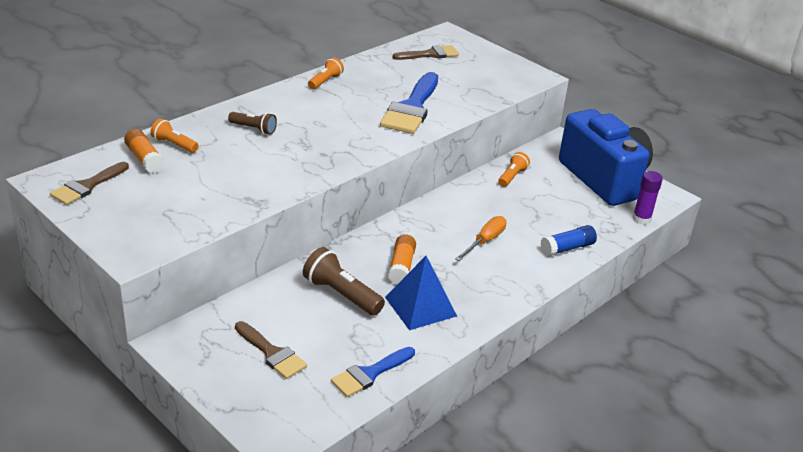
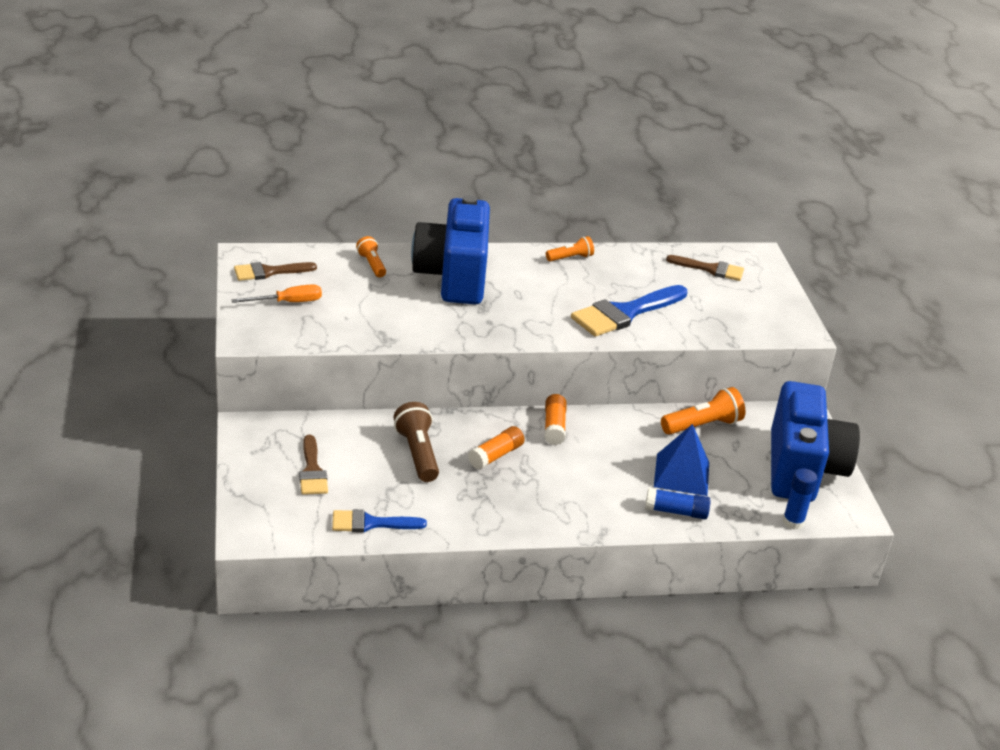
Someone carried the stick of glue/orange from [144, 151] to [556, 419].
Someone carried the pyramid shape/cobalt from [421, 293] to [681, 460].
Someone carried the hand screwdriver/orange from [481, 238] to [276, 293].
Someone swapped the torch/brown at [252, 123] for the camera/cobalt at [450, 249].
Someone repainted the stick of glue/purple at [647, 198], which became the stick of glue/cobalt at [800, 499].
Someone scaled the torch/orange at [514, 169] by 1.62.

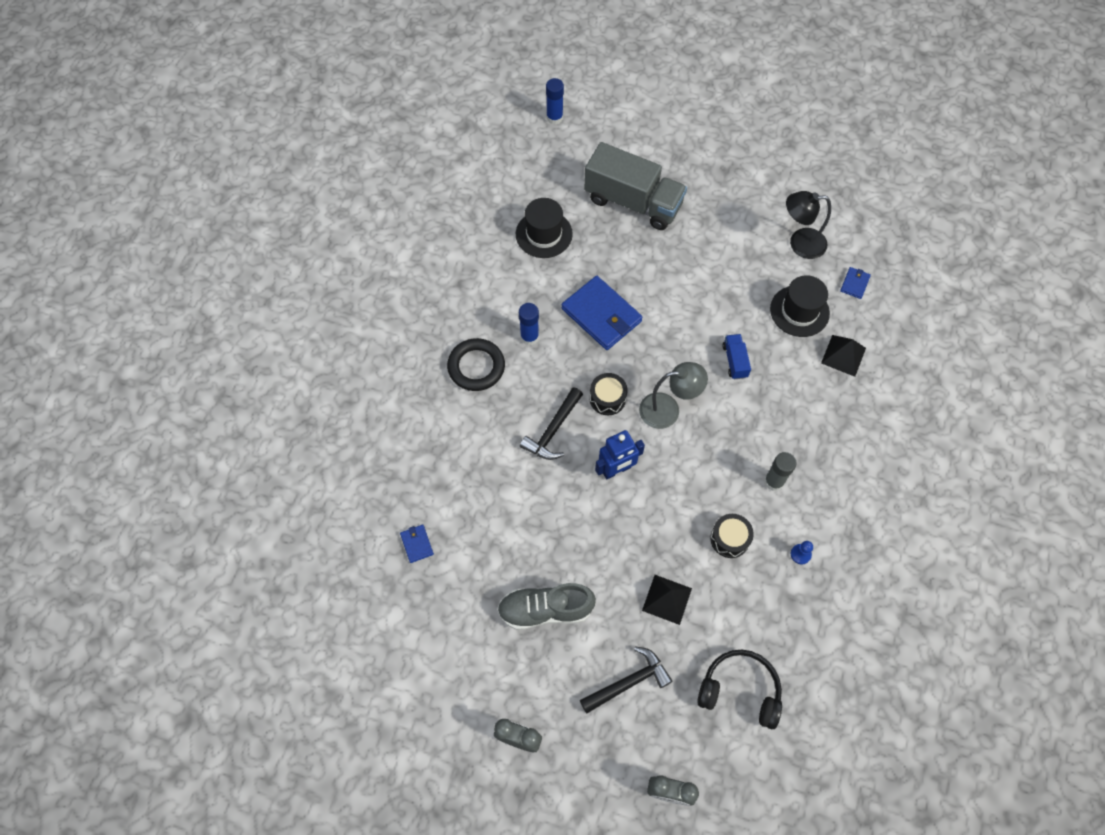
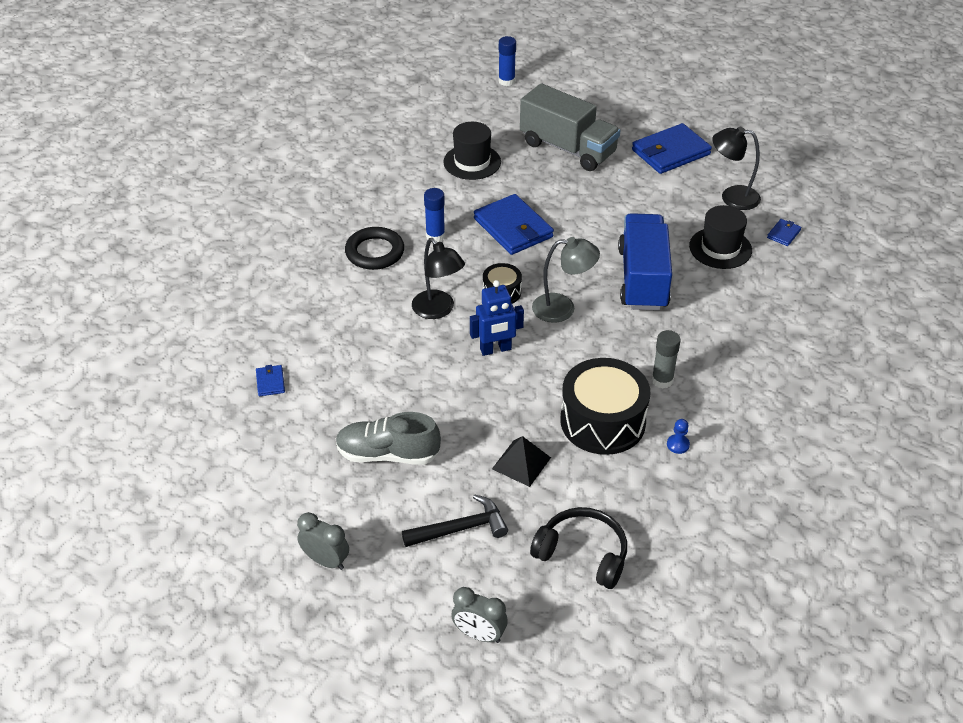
Someone took away the pyramid shape/jet-black at [843, 356].
Someone put down the card wallet/cobalt at [672, 148].
Someone swapped the carpenter's hammer/jet-black at [551, 423] for the lamp/jet-black at [438, 278].
Someone scaled the snare drum/jet-black at [732, 536] by 1.98.
Someone scaled the toy truck/cobalt at [736, 357] by 2.33.

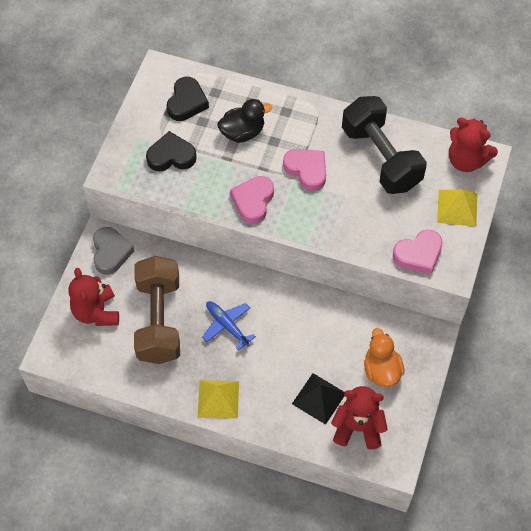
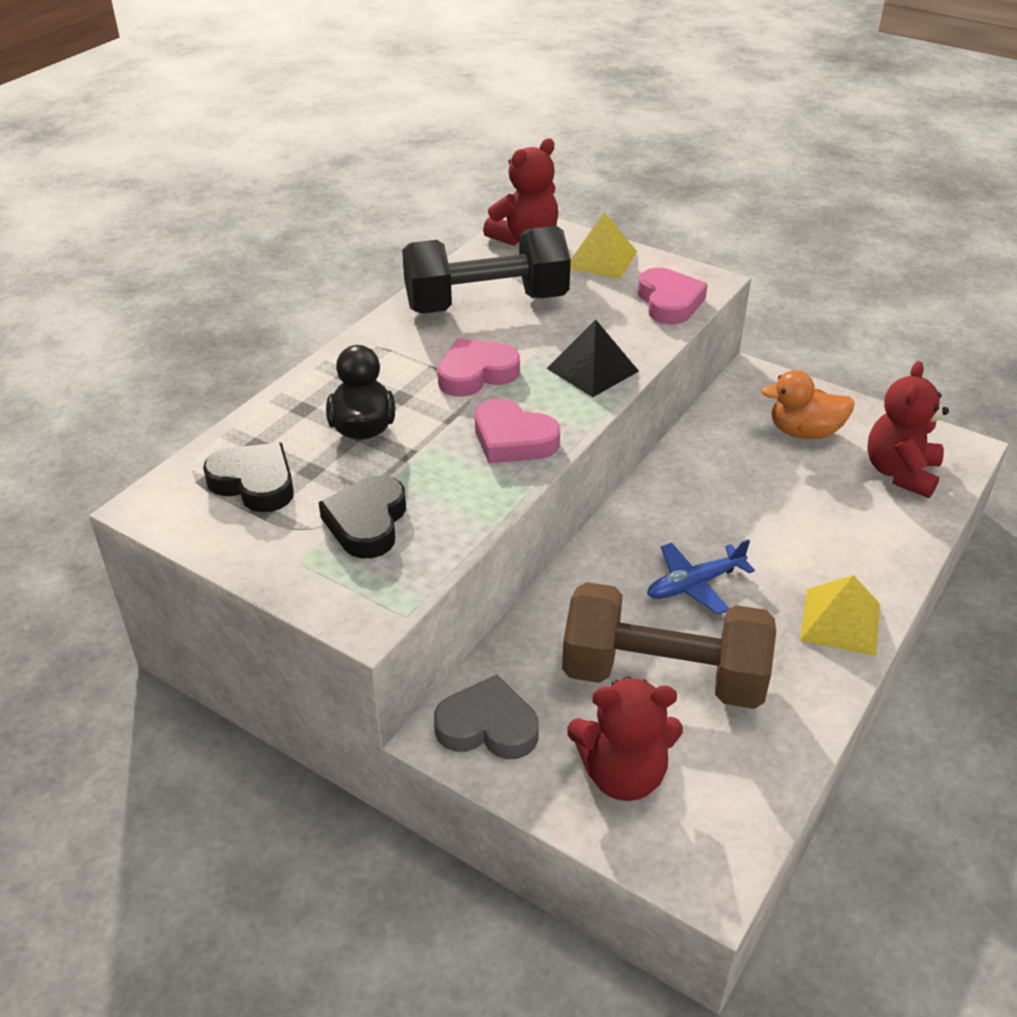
Someone carried the pyramid shape/jet-black from [318, 399] to [592, 358].

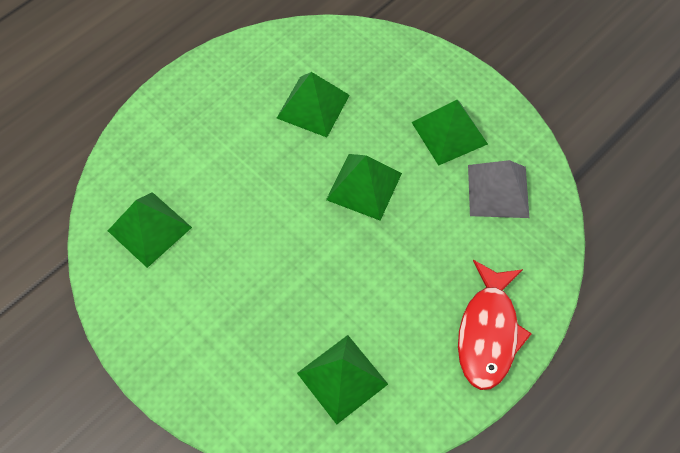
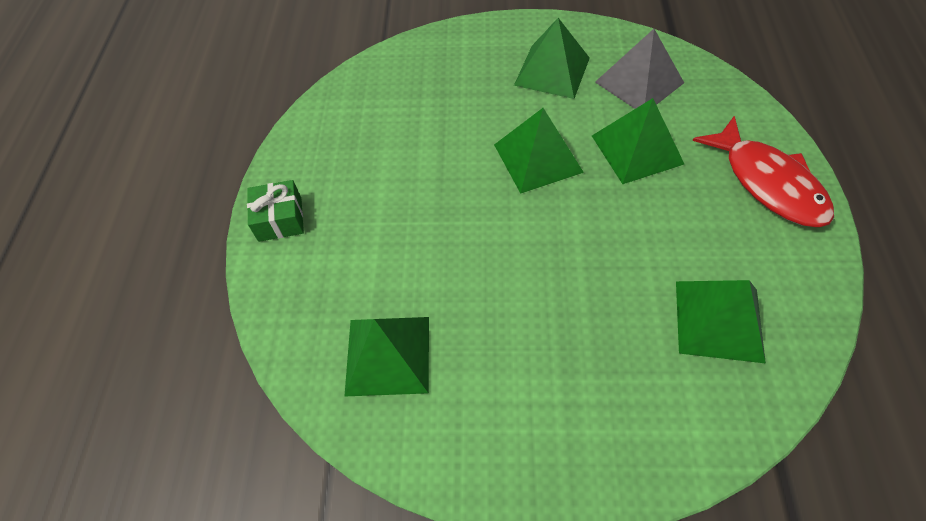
Someone put down the gift/green at [275, 211].
Someone carried the pyramid shape/green from [313, 104] to [638, 141].

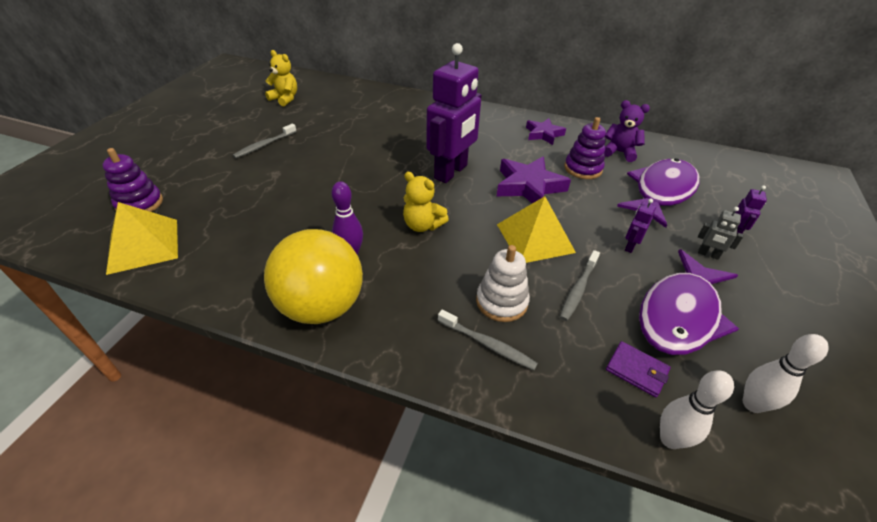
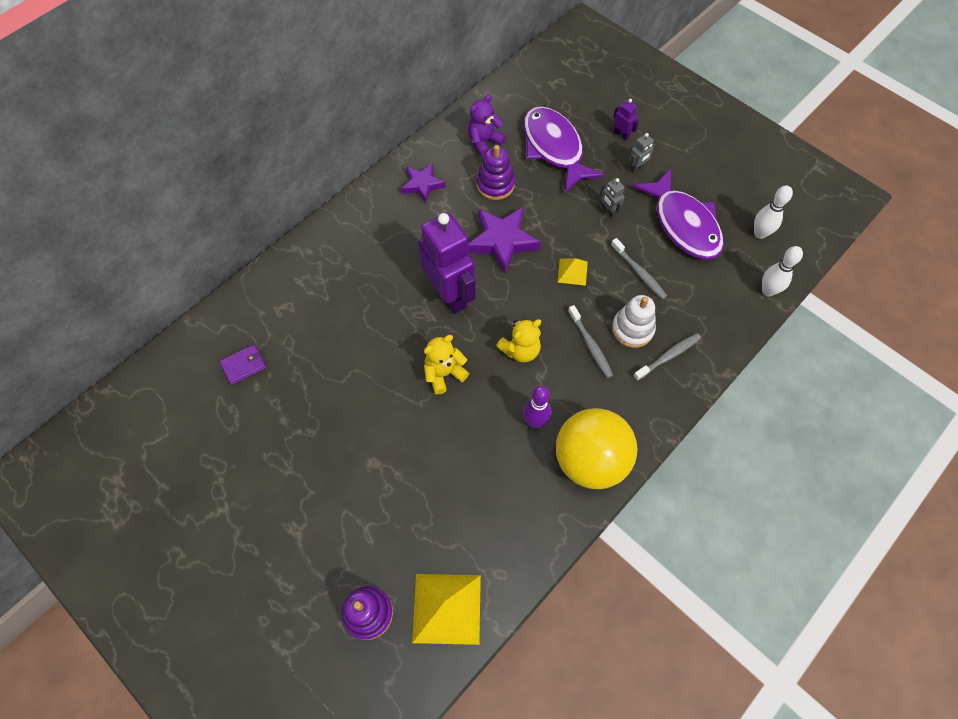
Someone carried the dental brush/gray from [265, 141] to [590, 341].
Someone carried the stuffed bear/yellow from [281, 78] to [446, 364].
Someone carried the card wallet/purple from [638, 369] to [243, 364].
Someone repainted the toy robot/purple at [640, 226], which became the toy robot/gray at [612, 198].
Someone scaled the pyramid shape/yellow at [536, 229] by 0.53.

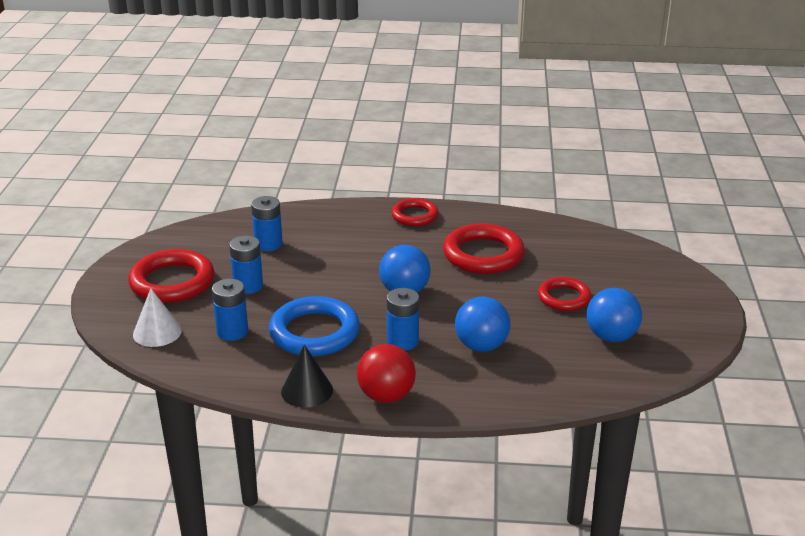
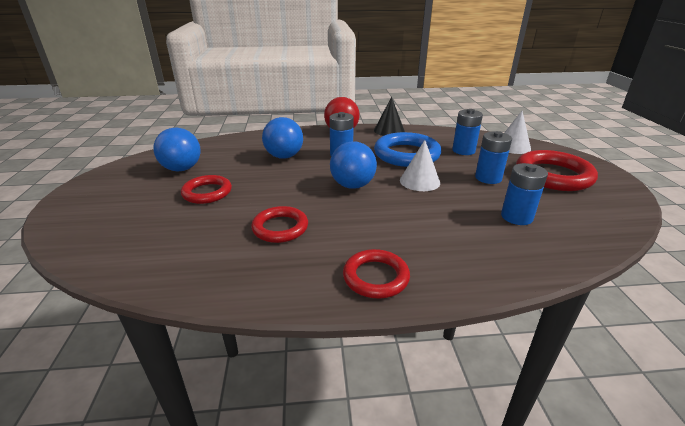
Someone put down the cone/pure white at [420, 165].
Someone scaled the hoop/scarlet at [484, 248] by 0.61.

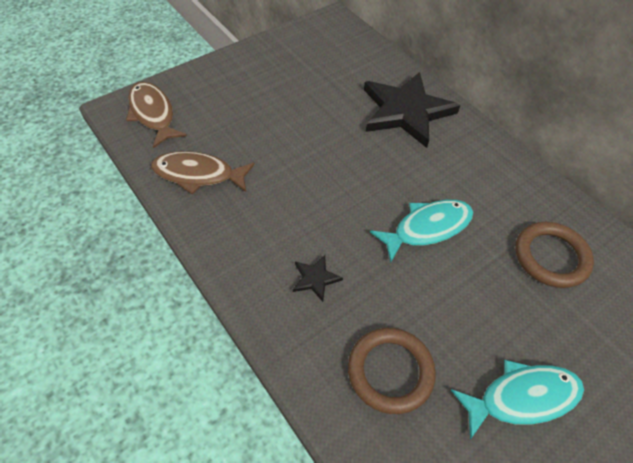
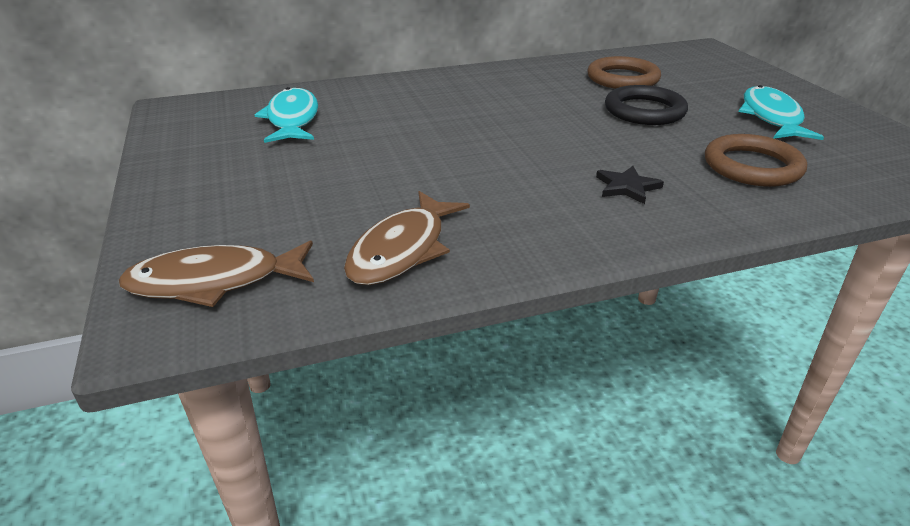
Someone took away the star shape/jet-black at [412, 110].
Someone put down the hoop/jet-black at [646, 105].
Someone carried the fish/teal from [421, 231] to [286, 115].

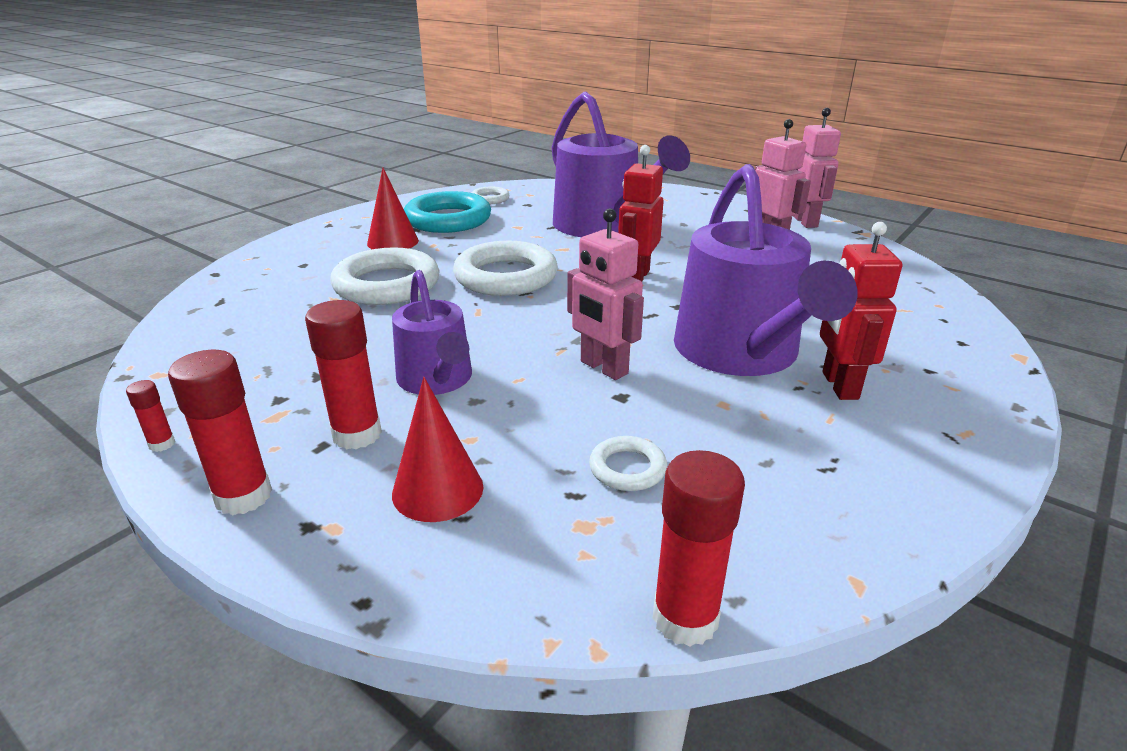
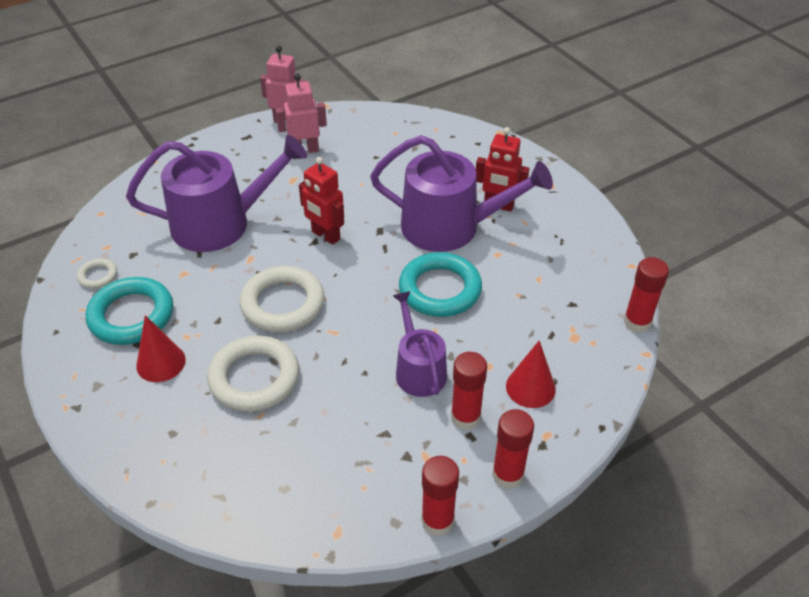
Someone took away the hoop/pure white at [628, 463].
Someone swapped the toy robot/pink at [605, 294] for the hoop/teal at [440, 284].
Someone rotated the sprinkling can/purple at [432, 332] by 105 degrees counterclockwise.
Someone scaled the stick of glue/scarlet at [150, 416] by 2.03.

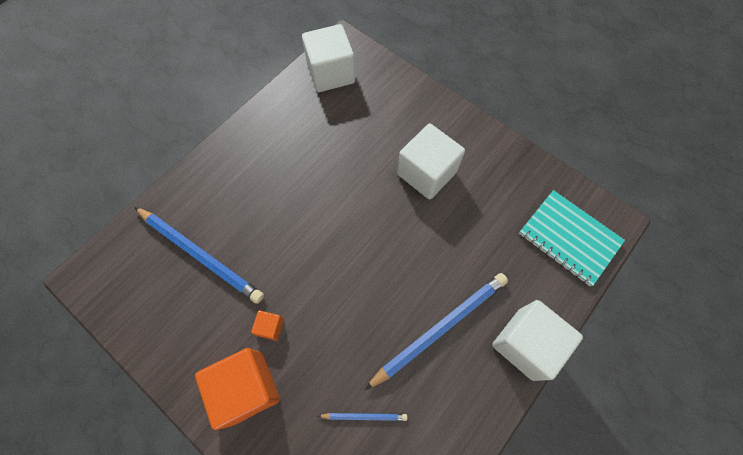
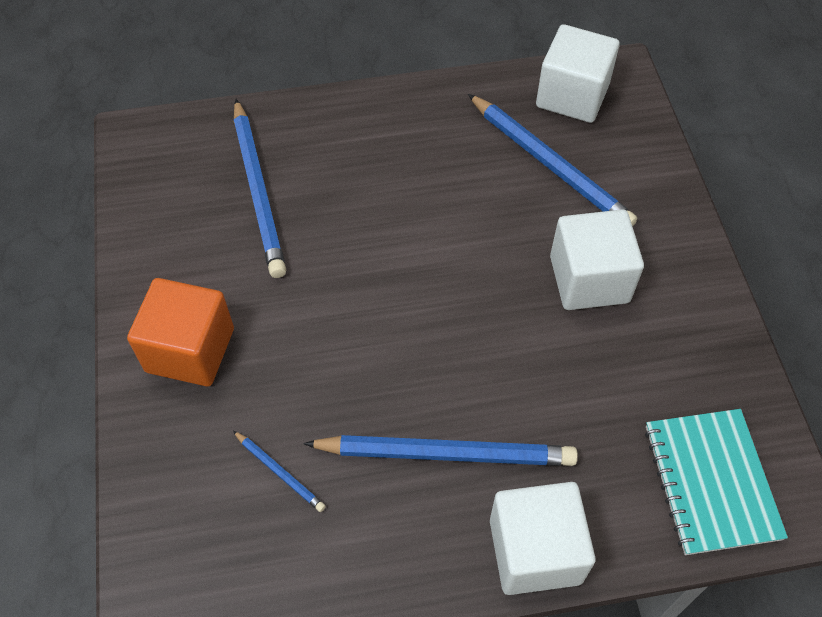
Someone took away the cube/orange at [267, 326].
Someone put down the pencil/cobalt at [552, 160].

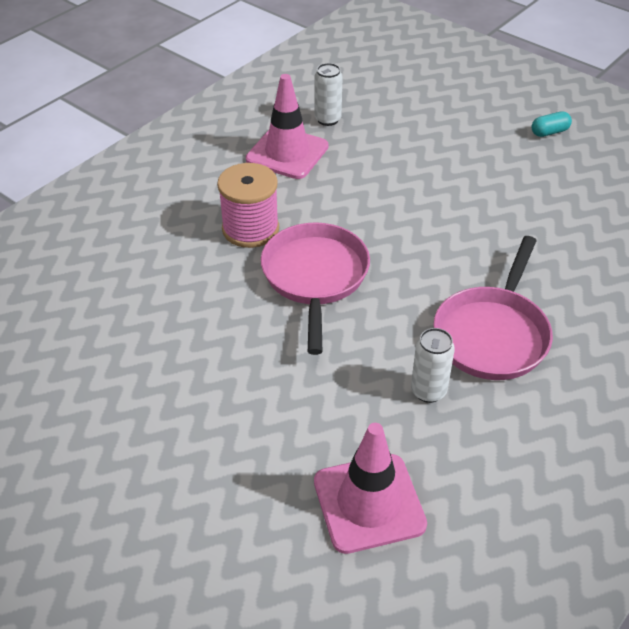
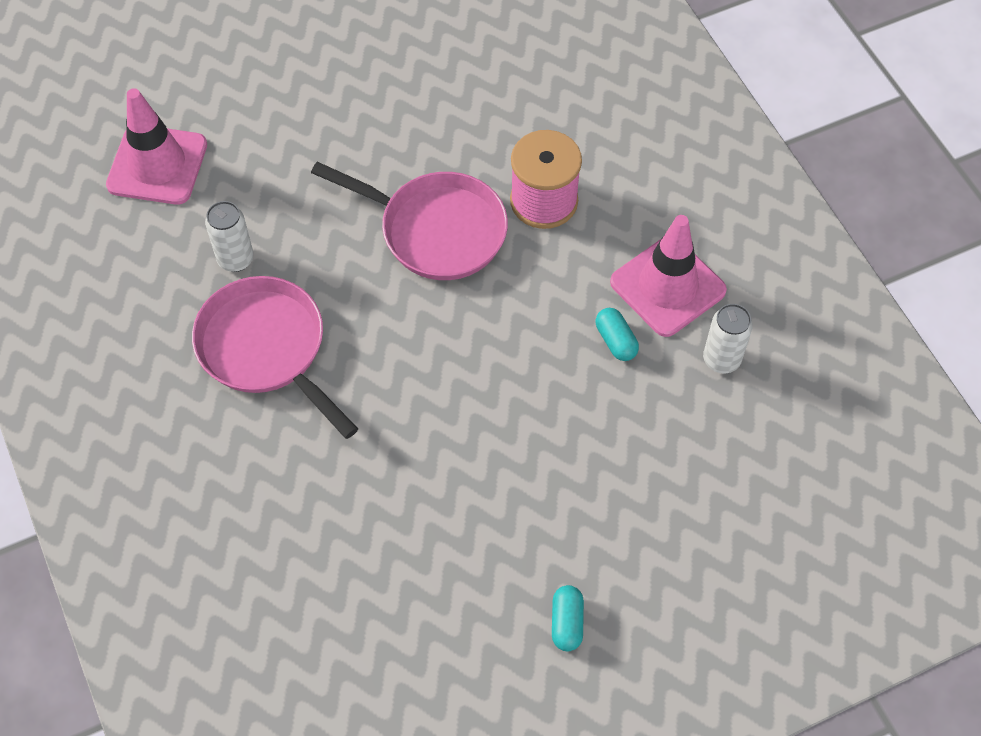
Someone put down the capsule/teal at [617, 334].

